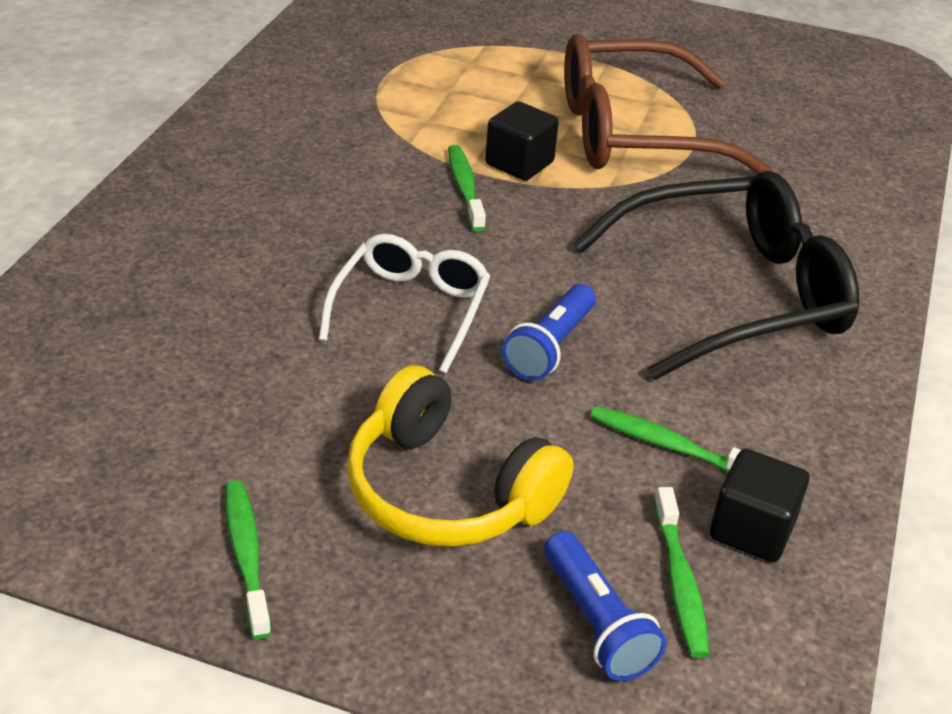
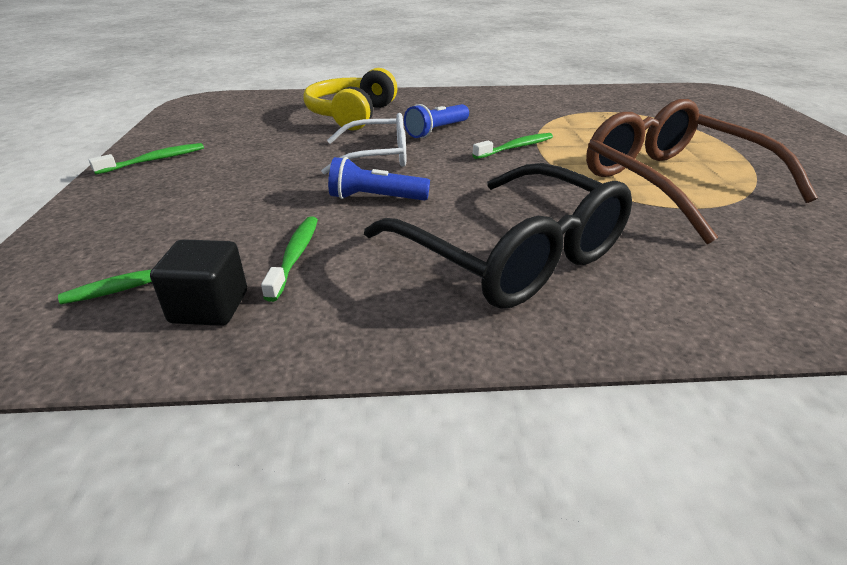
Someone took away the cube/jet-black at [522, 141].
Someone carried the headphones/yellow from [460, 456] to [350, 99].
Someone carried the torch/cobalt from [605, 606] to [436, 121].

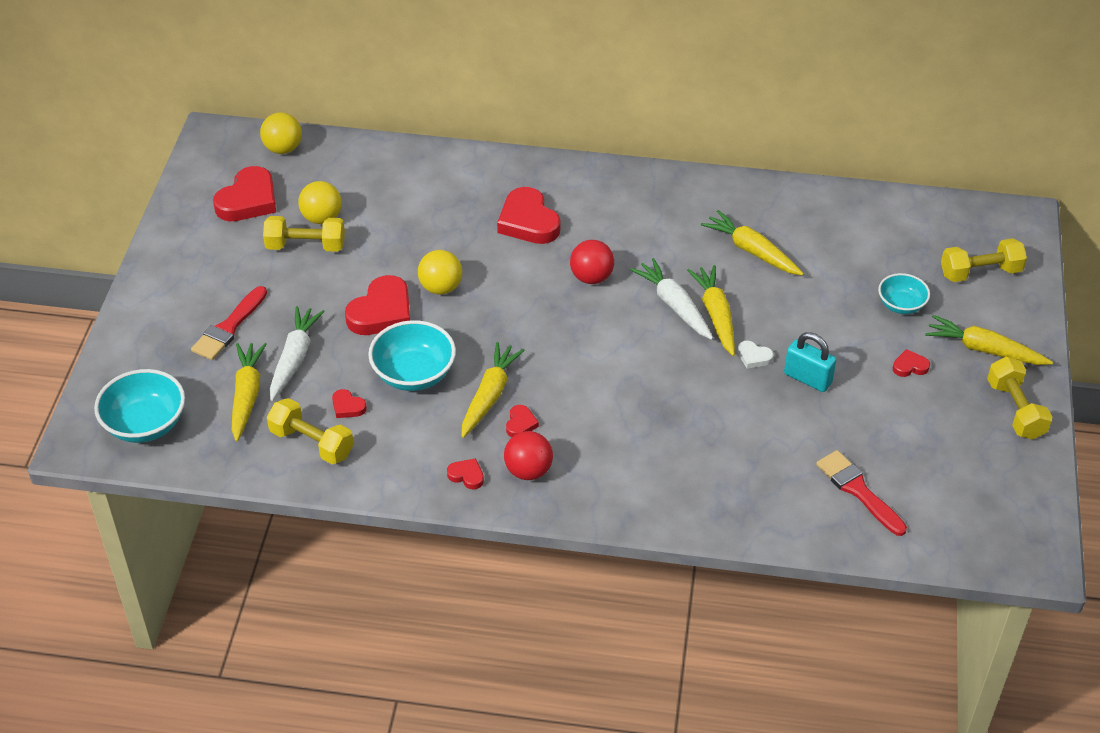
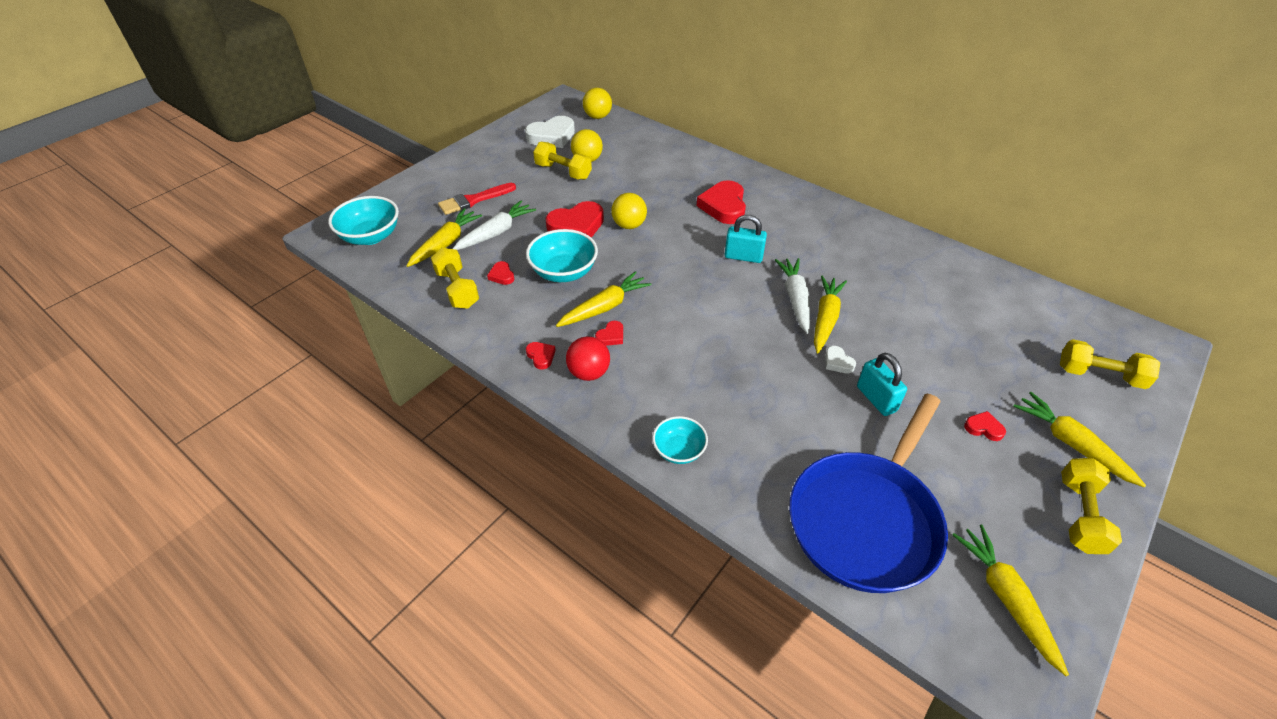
Someone carried the toy carrot/yellow from [752, 243] to [1010, 600].
Someone carried the serving bowl/teal from [904, 293] to [680, 440].
Someone swapped the sphere/scarlet at [592, 262] for the padlock/teal at [746, 239].
Someone swapped the brush/scarlet at [861, 493] for the frying pan/cobalt at [868, 493].
Someone repainted the love heart/scarlet at [244, 193], which became the love heart/pure white at [550, 132].

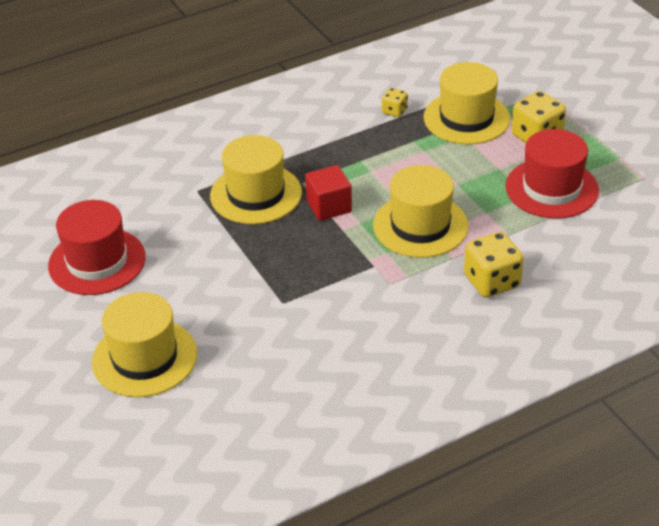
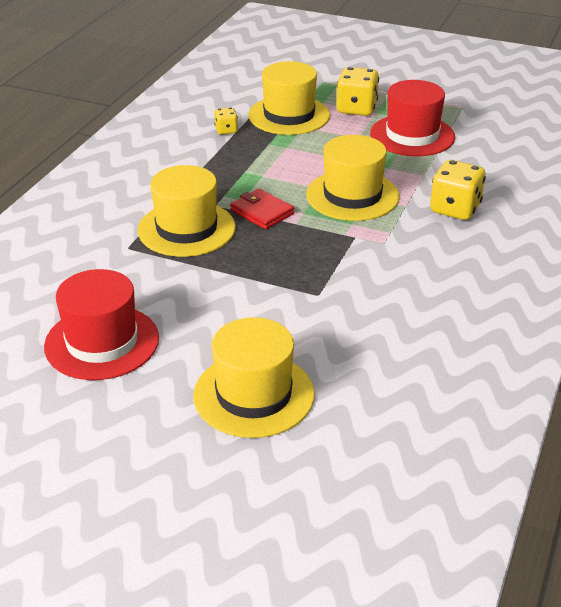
Someone swapped the cube/scarlet at [328, 193] for the card wallet/scarlet at [262, 209].

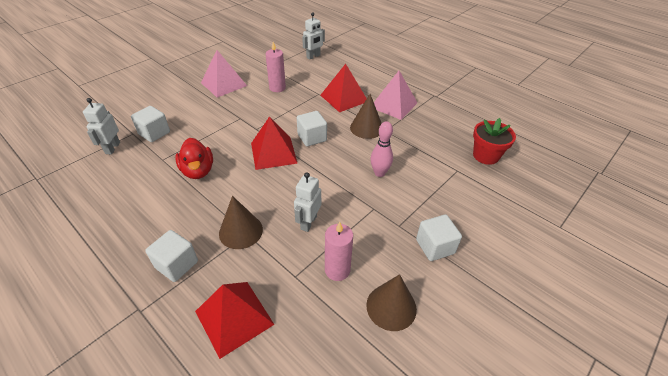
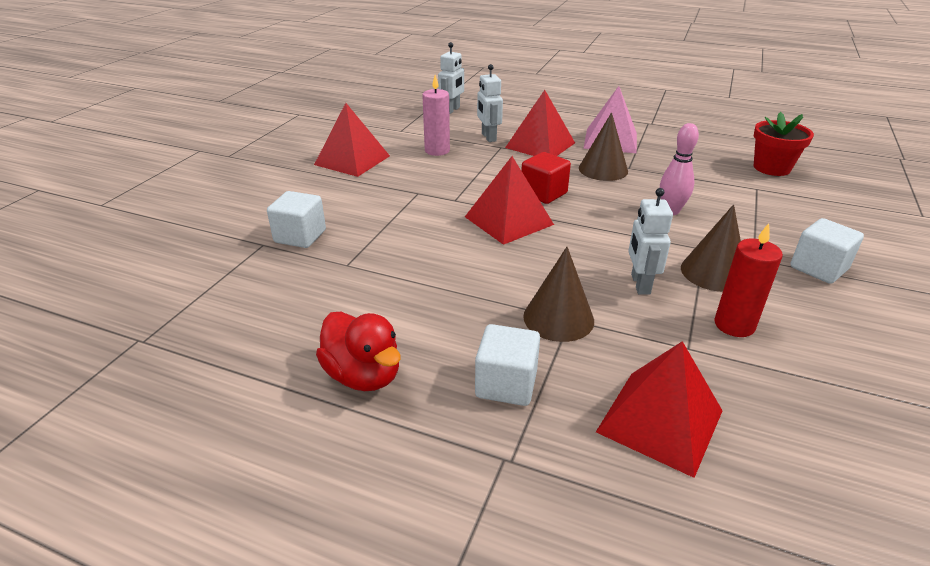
Someone carried the toy robot/pure white from [101, 126] to [490, 103].
Someone carried the toy duck/scarlet from [194, 158] to [358, 351].
Someone carried the cone/brown from [391, 302] to [711, 248].
Someone repainted the pyramid shape/pink at [224, 74], which became the pyramid shape/scarlet at [352, 140].
Someone repainted the cube/pure white at [312, 128], which became the cube/scarlet at [546, 178].
Someone repainted the pillar candle/pink at [339, 251], which became the pillar candle/scarlet at [748, 280].

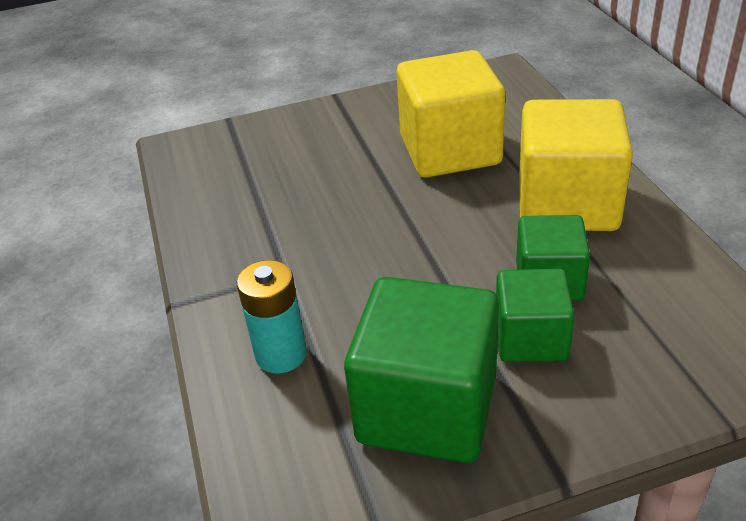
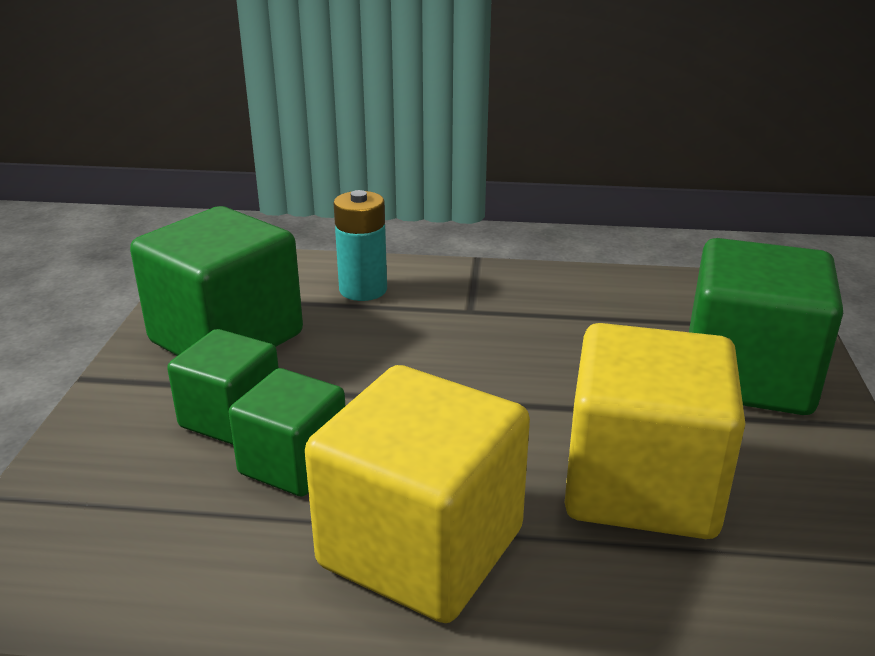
Someone put down the cube/green at [766, 326].

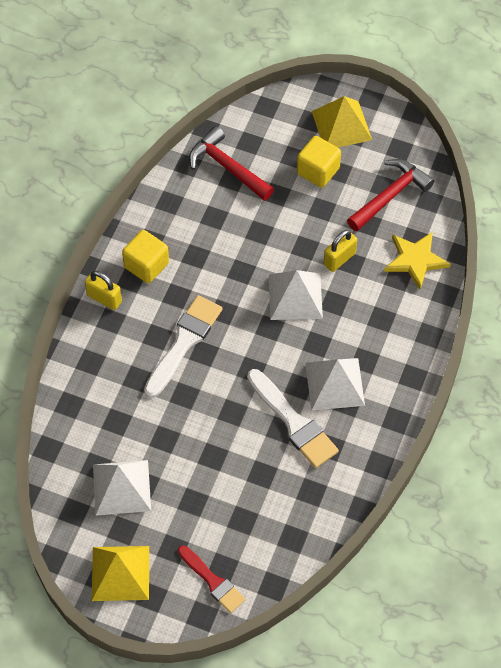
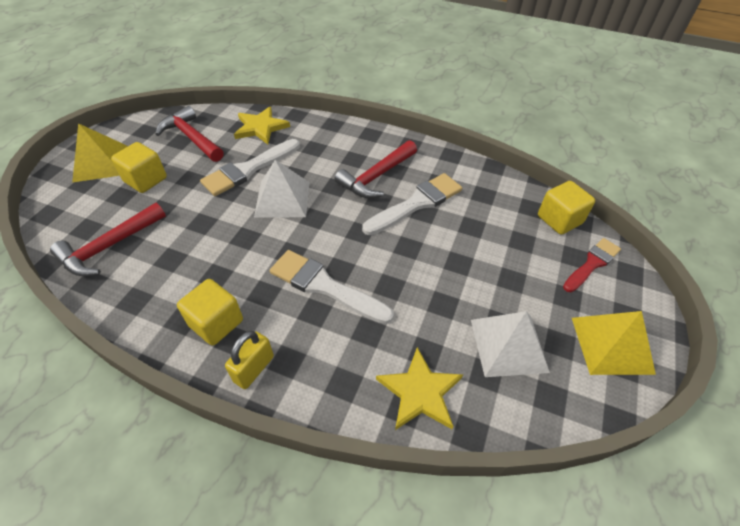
Someone put down the star shape/yellow at [419, 388].
Someone put down the cube/yellow at [566, 208].
Someone swapped the pyramid shape/pure white at [335, 384] for the carpenter's hammer/scarlet at [376, 169].
Someone swapped the padlock/yellow at [340, 251] for the brush/pure white at [250, 167].

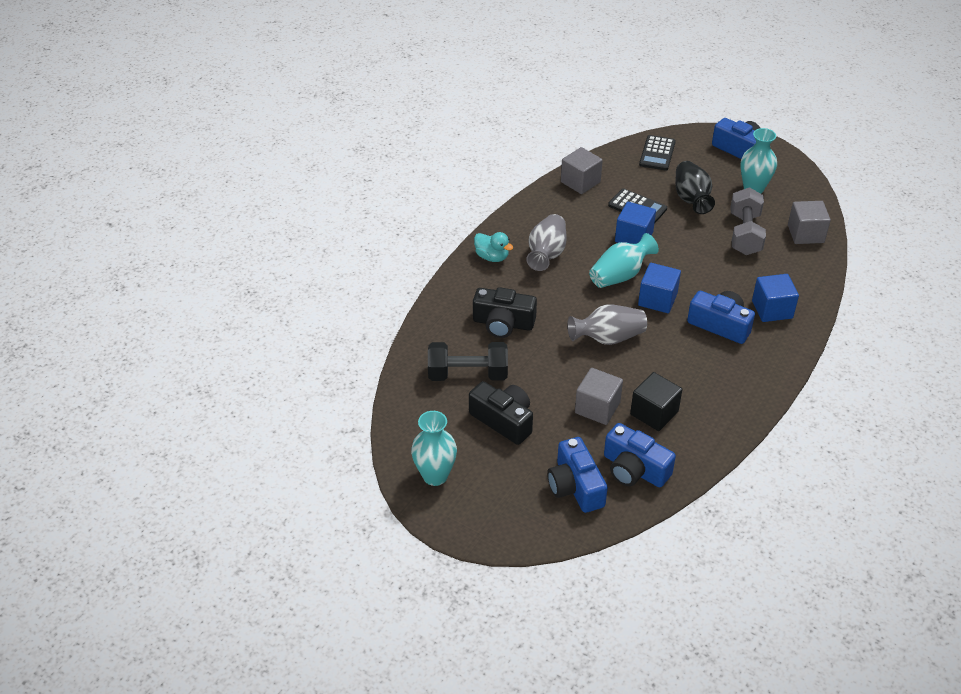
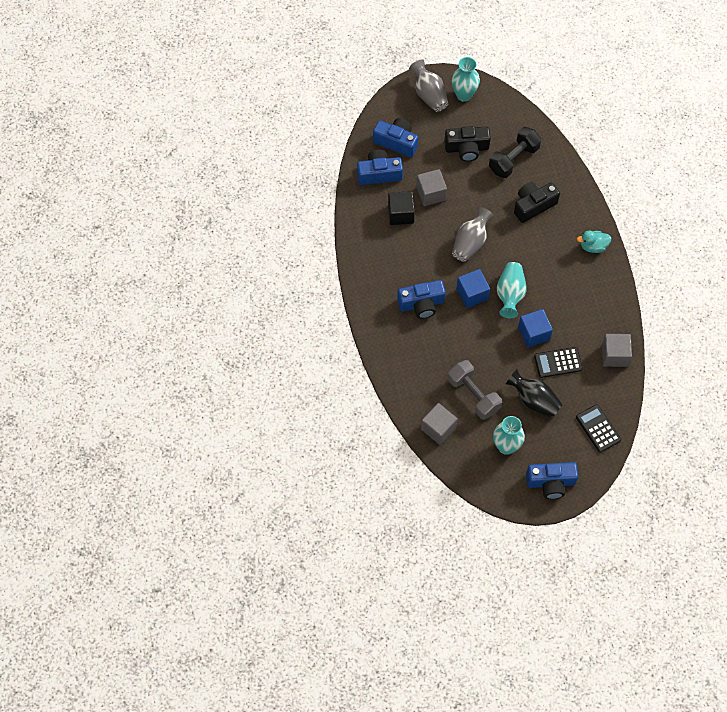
Someone took away the cube/cobalt at [775, 298].
Someone carried the tall vase/gray from [546, 242] to [428, 85].

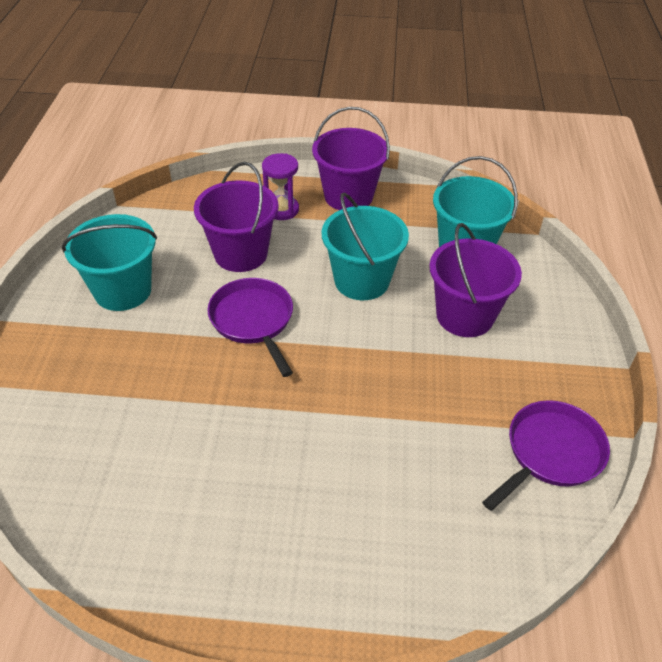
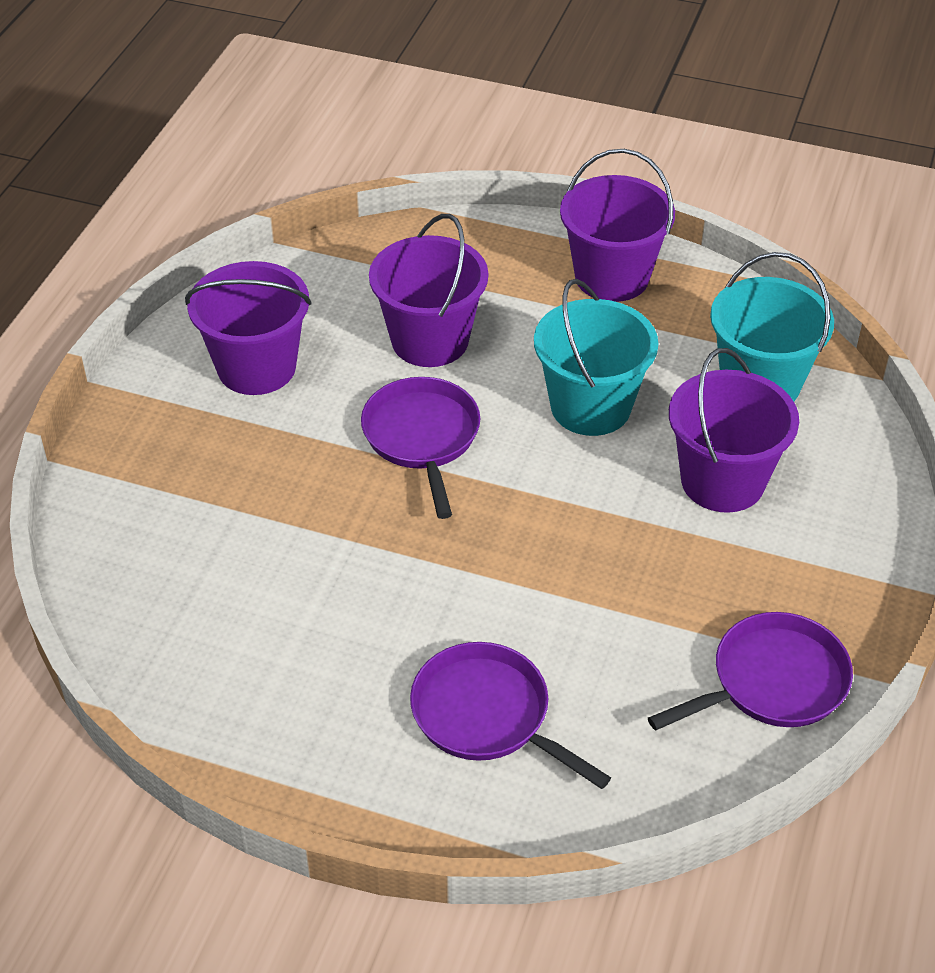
Someone took away the sand timer/purple at [280, 186].
Someone put down the frying pan/purple at [510, 715].
Someone repainted the pail/teal at [109, 262], which became the pail/purple at [248, 328].

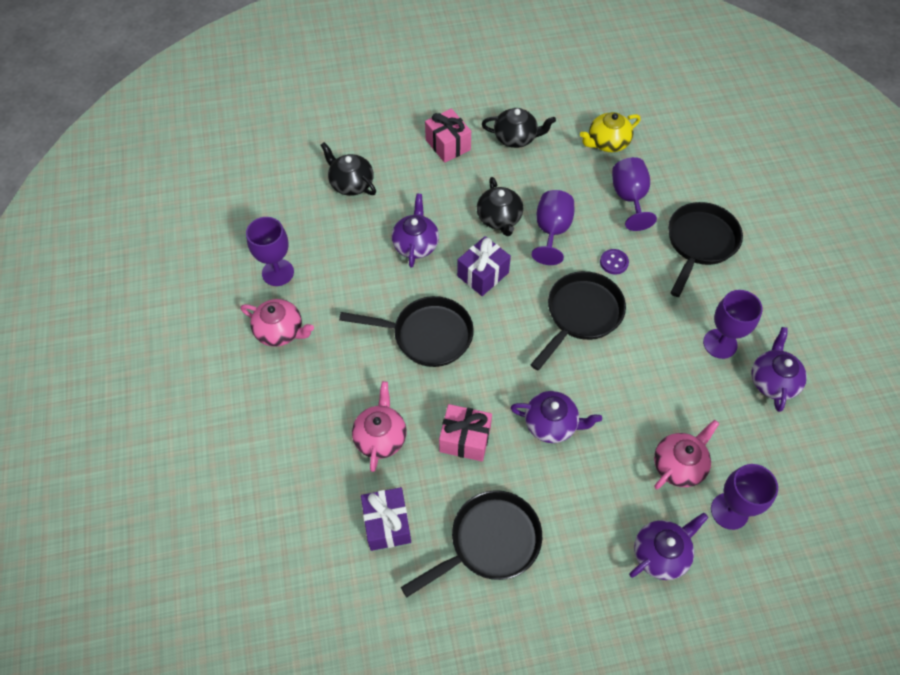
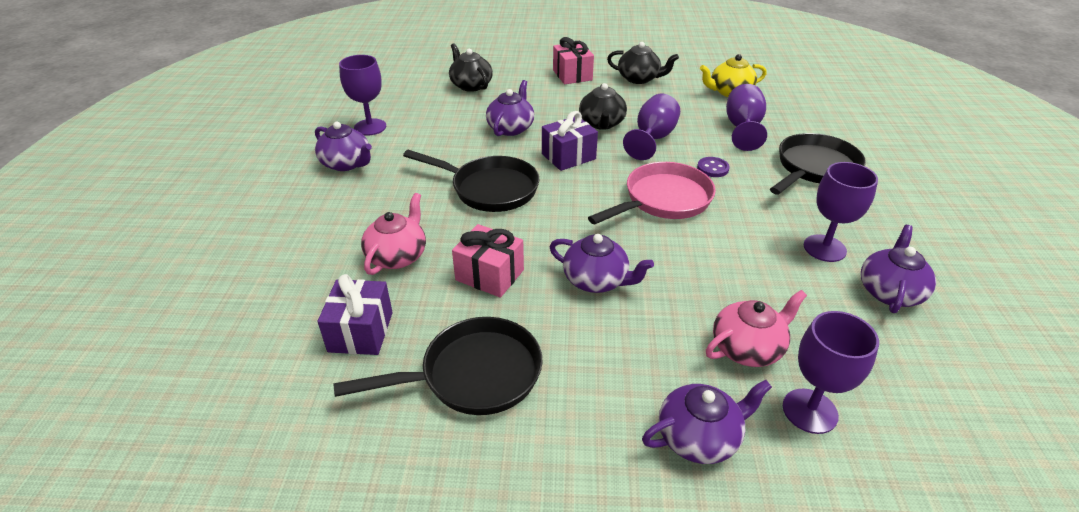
Someone repainted the china teapot/pink at [277, 323], which became the china teapot/purple at [343, 146].
Someone repainted the frying pan/jet-black at [578, 320], which became the frying pan/pink at [652, 193].

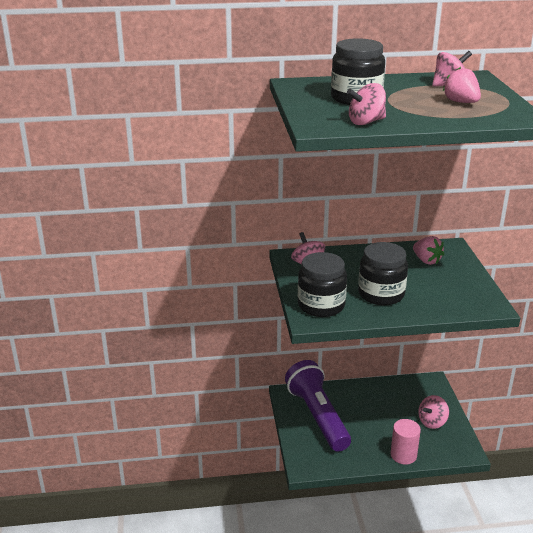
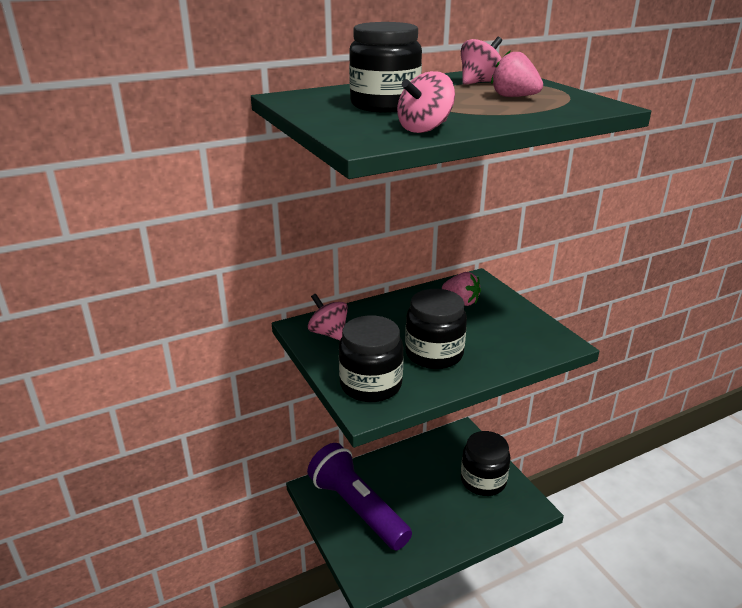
Someone took away the cylinder shape/pink at [405, 442].
Someone swapped the spinning top/pink at [433, 412] for the preserve jar/jet-black at [485, 463].

